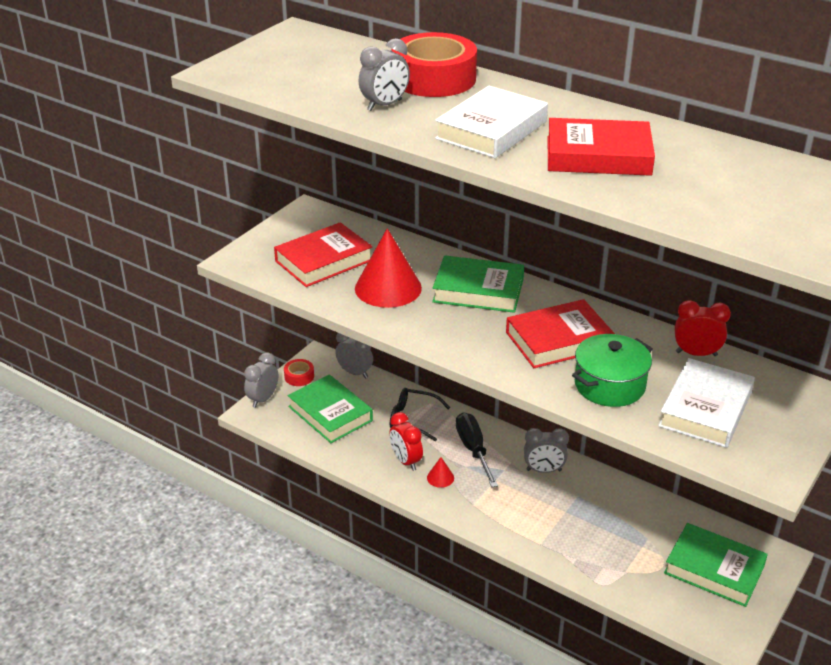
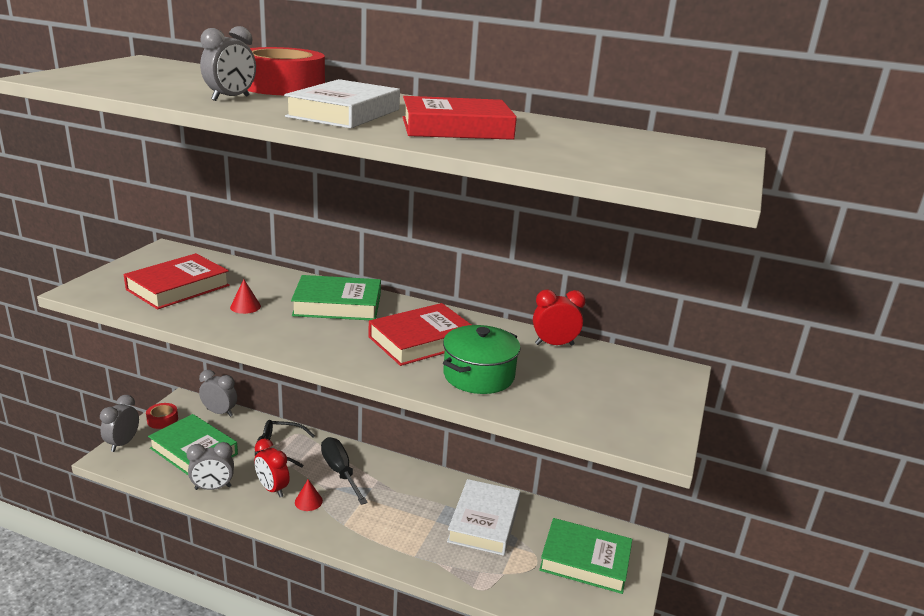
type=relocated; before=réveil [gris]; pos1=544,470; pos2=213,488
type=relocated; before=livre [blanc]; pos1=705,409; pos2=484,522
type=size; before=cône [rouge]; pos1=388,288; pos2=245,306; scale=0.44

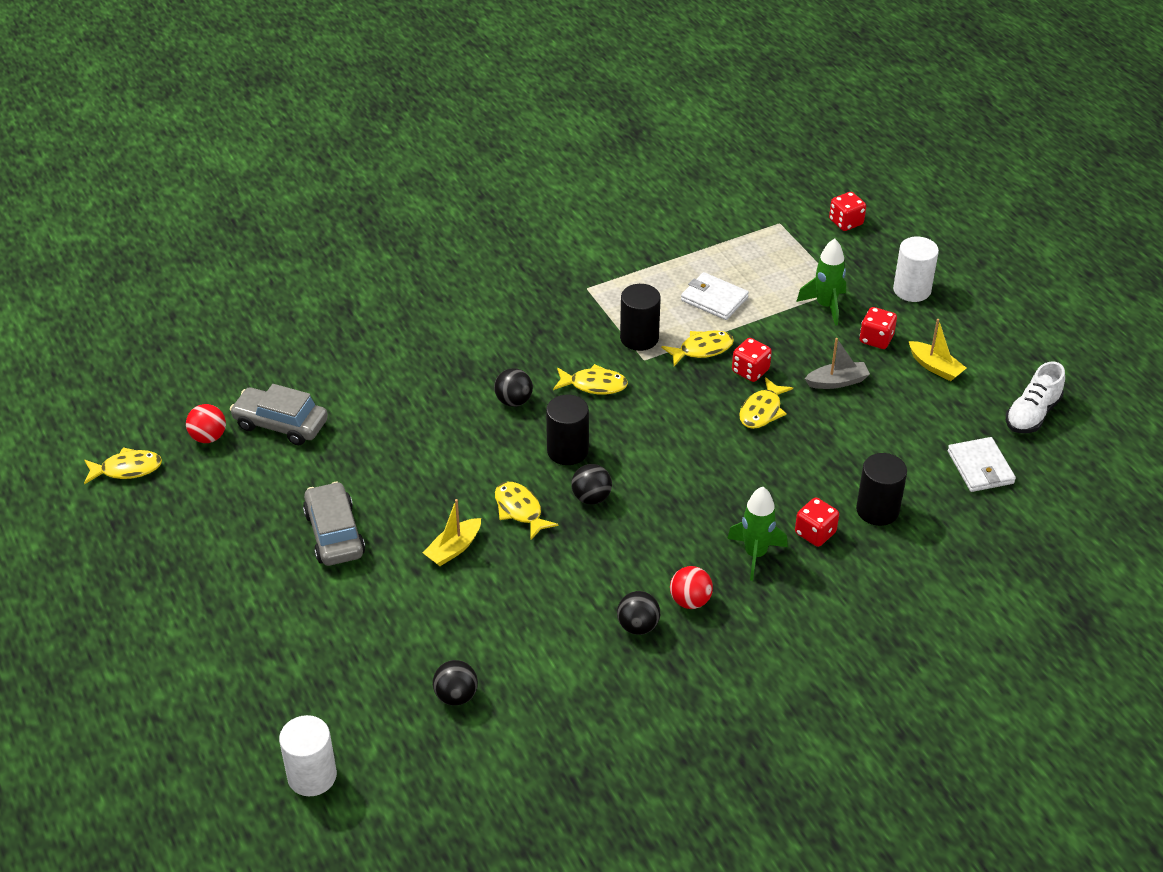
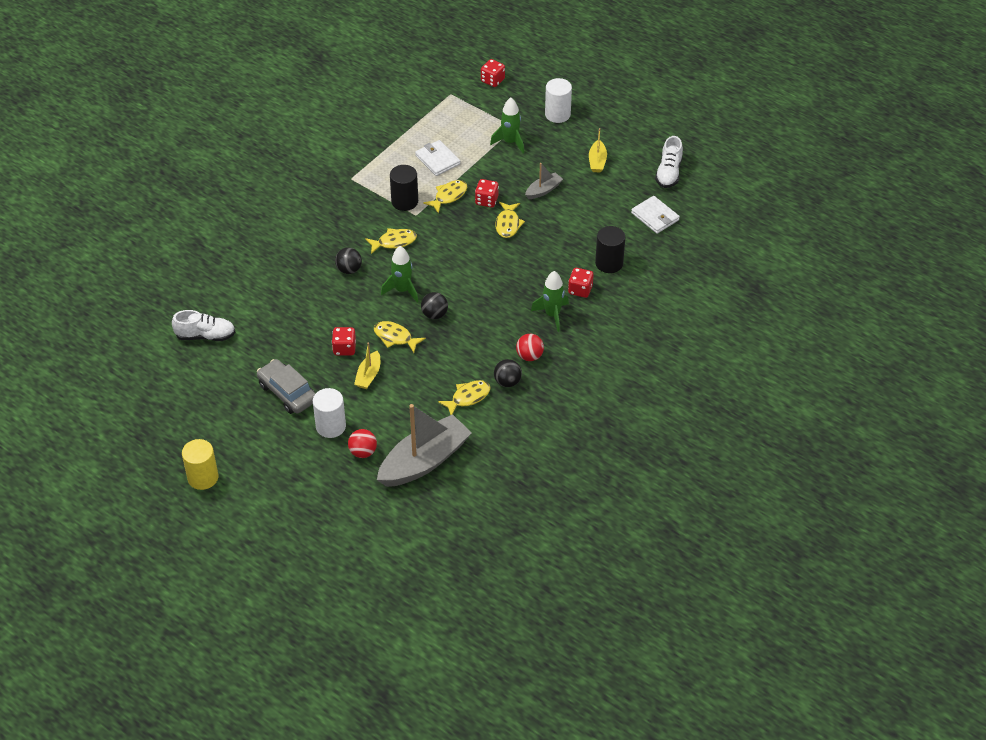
type=appeared; after=cylindre [jaune]; pos2=203,477
type=relocated; before=poisson [jaune]; pos1=127,469; pos2=468,397
type=relocated; before=balle [rouge]; pos1=208,437; pos2=363,452
type=relocated; before=cylindre [blanc]; pos1=312,776; pos2=331,426
type=relocated; before=dé [rouge]; pos1=876,339; pos2=344,348
type=exchanged; before=voiture [gris]; after=chaussure [blanc]; pos1=281,424; pos2=205,336
type=exchanged; before=balle [noir]; after=bateau [gris]; pos1=456,696; pos2=424,461
type=exchanged; before=cylindre [noir]; after=fusée [vert]; pos1=567,451; pos2=402,290
type=spun; before=portefeuille [blanc]; pos1=714,299; pos2=437,160; turn=45
type=spun; before=bateau [jaune]; pos1=935,367; pos2=597,161; turn=75

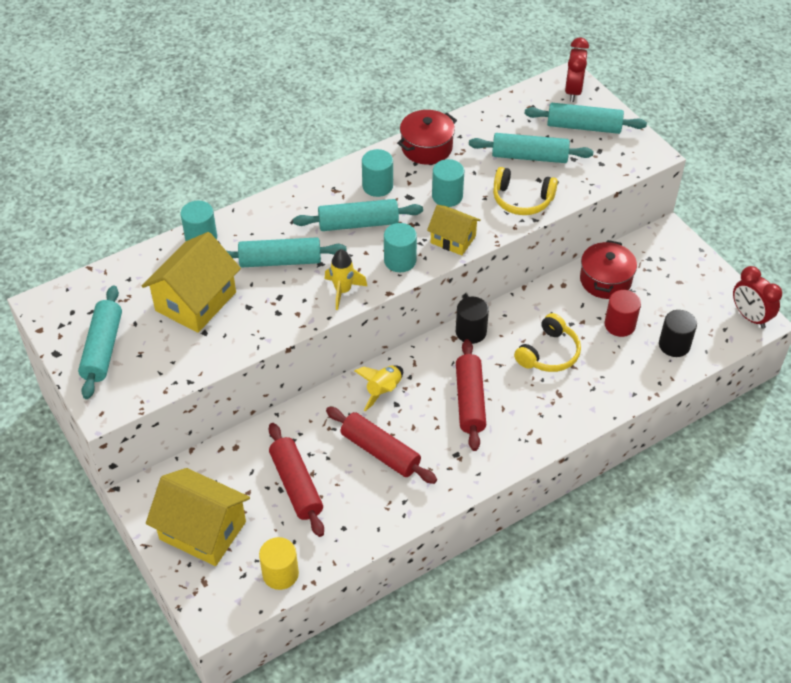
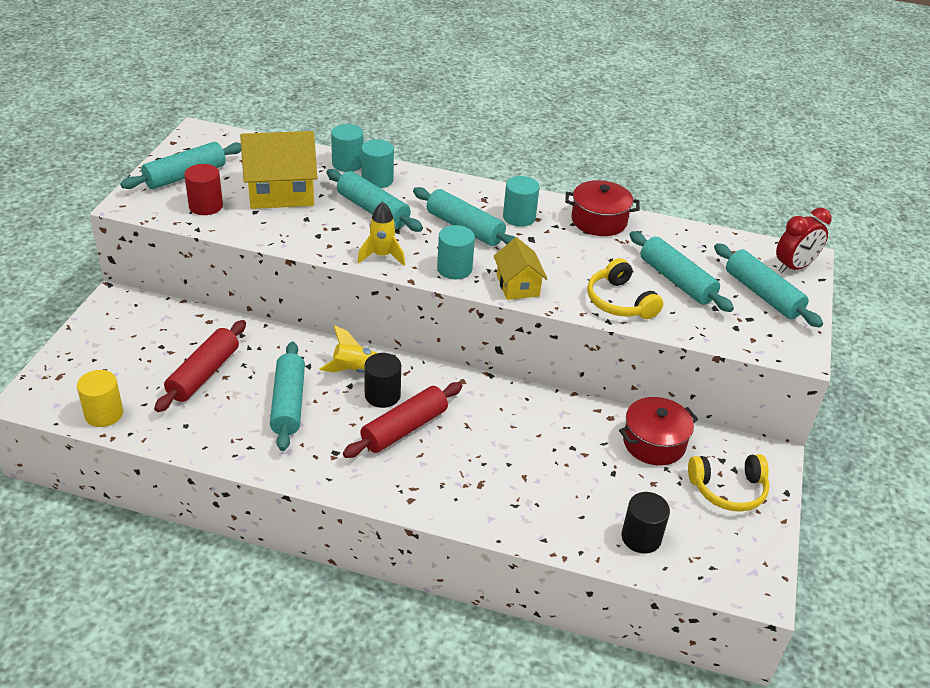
type=missing; before=maison [jaune]; pos1=203,530
type=missing; before=réveil [rouge]; pos1=750,317
type=relocated; before=cylindre [turquoise]; pos1=447,196; pos2=377,180
type=relocated; before=cylindre [noir]; pos1=471,332; pos2=382,395
type=relocated; before=casque audio [jaune]; pos1=549,353; pos2=728,489
type=relocated; before=cylindre [rouge]; pos1=619,325; pos2=206,206
type=colour; before=rouleau à pâtisserie [rouge]; after=rouleau à pâtisserie [turquoise]; pos1=380,451; pos2=288,403

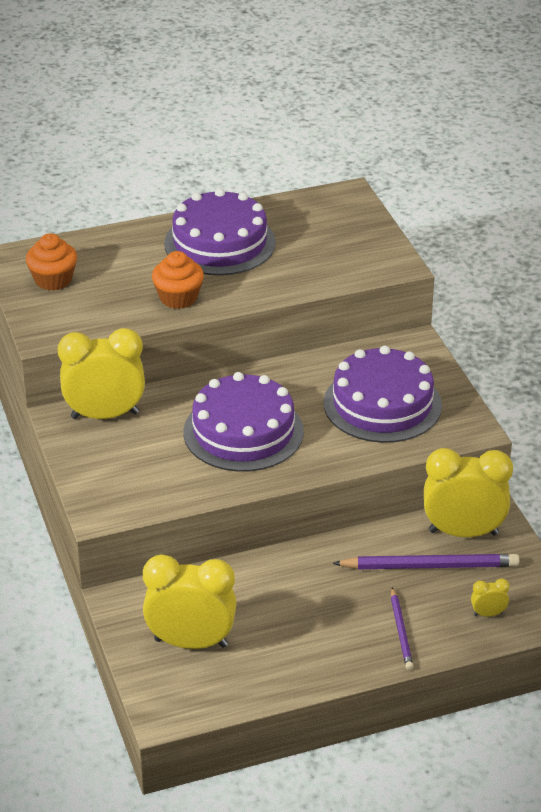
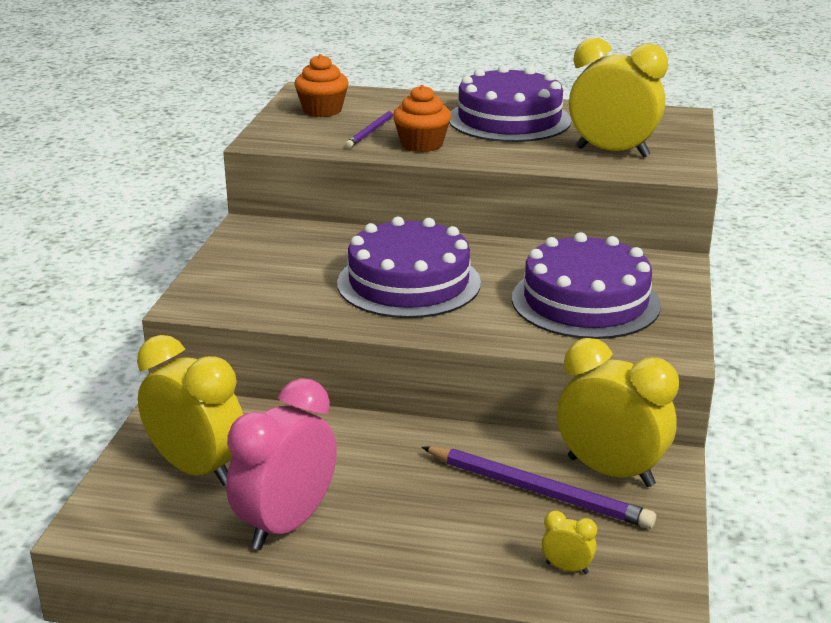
type=appeared; after=réveil [rose]; pos2=286,524
type=relocated; before=réveil [jaune]; pos1=105,415; pos2=612,152
type=relocated; before=crayon [violet]; pos1=401,631; pos2=371,131

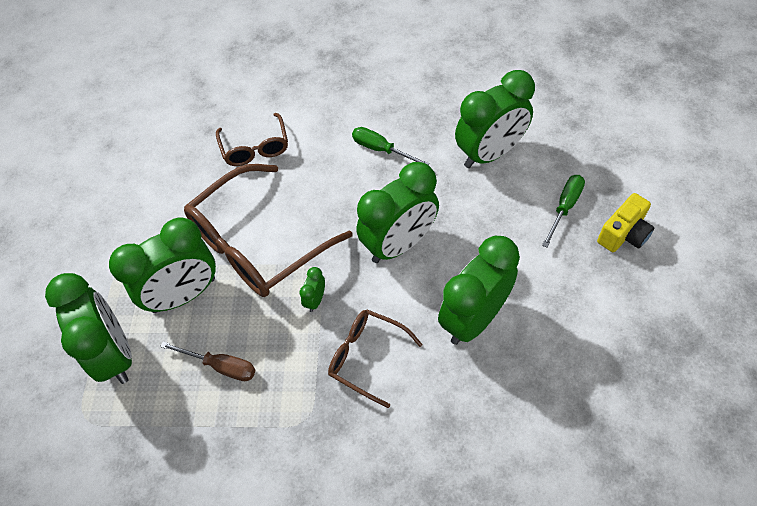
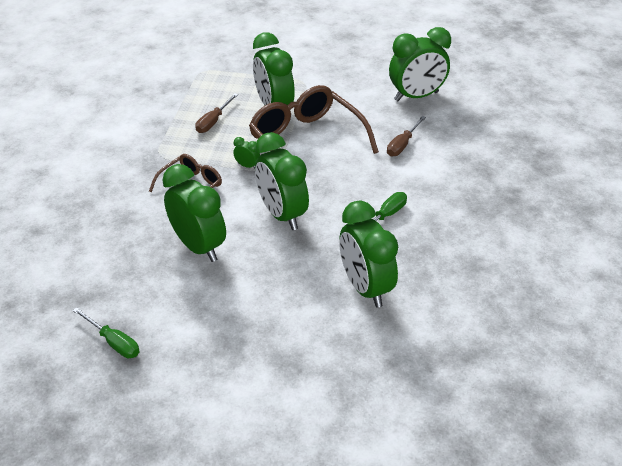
type=missing; before=appareil photo [jaune]; pos1=623,234
type=relocated; before=réveil [vert]; pos1=115,354; pos2=416,96
type=relocated; before=tournevis [vert]; pos1=564,207; pos2=114,342
type=exchanged; before=lunettes [marron]; after=tournevis [marron]; pos1=255,148; pos2=402,145

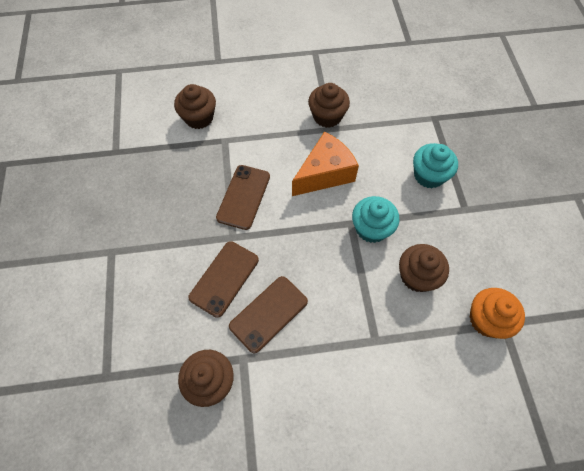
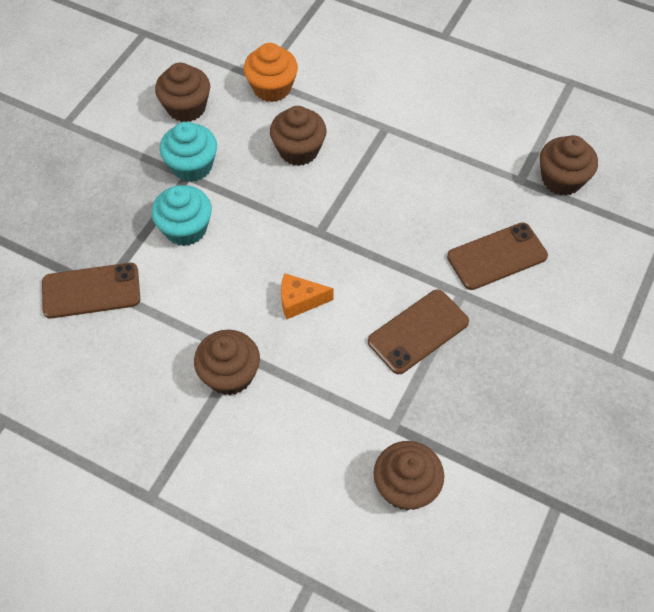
type=appeared; after=muffin [marron]; pos2=186,108
type=relocated; before=téléphone [marron]; pos1=268,314; pos2=91,291
type=relocated; before=muffin [turquoise]; pos1=371,228; pos2=192,166
type=size; before=fromage [orange]; pos1=325,174; pos2=300,301; scale=0.55

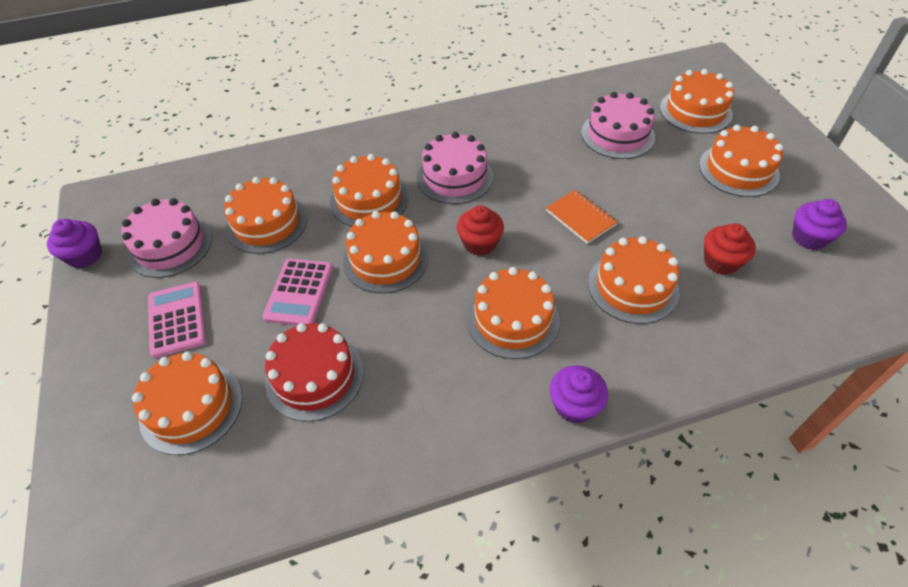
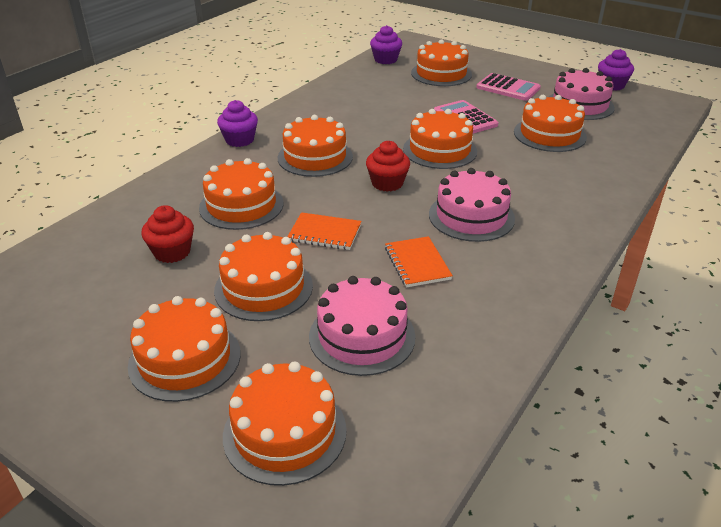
type=missing; before=gâteau [rouge]; pos1=314,376
type=appeared; after=carnet [orange]; pos2=417,263
type=relocated; before=gâteau [orange]; pos1=369,200; pos2=263,288
type=relocated; before=muffin [violet]; pos1=809,238; pos2=385,60

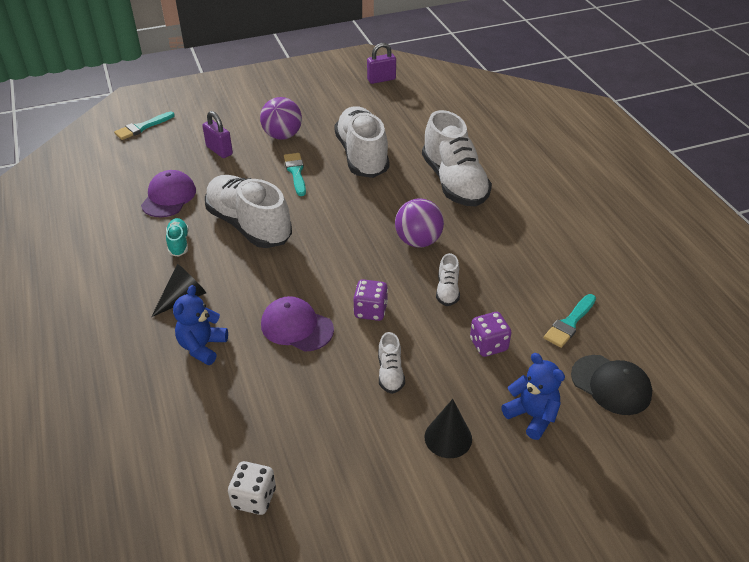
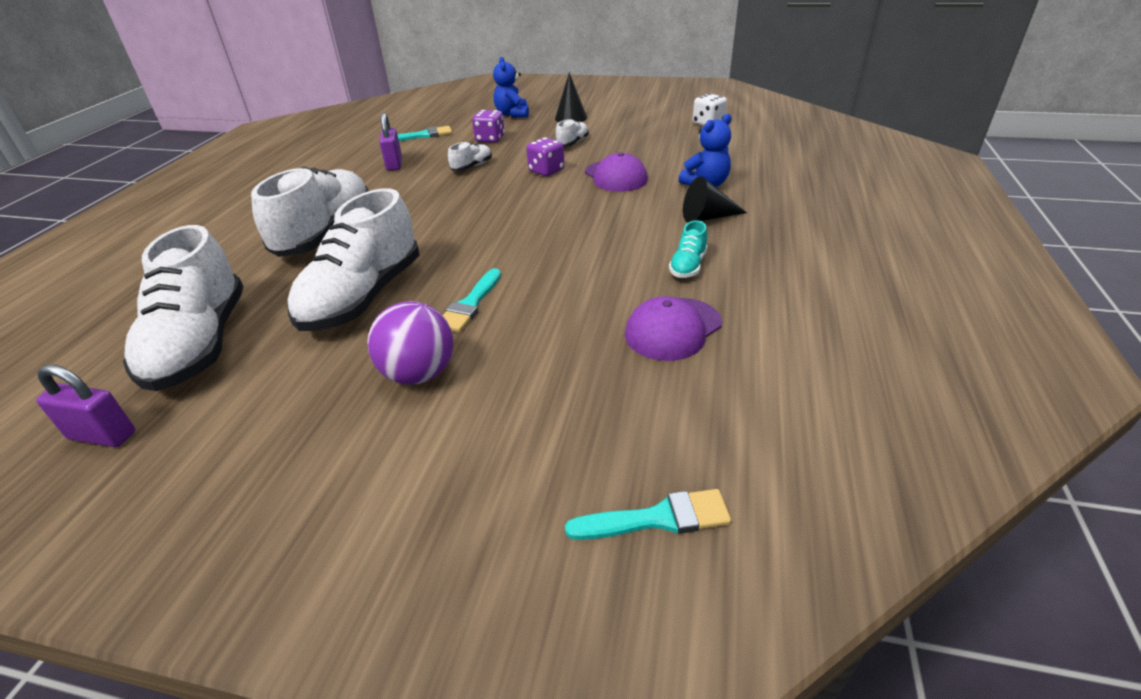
type=missing; before=balle [violet]; pos1=418,241
type=missing; before=casquette [noir]; pos1=611,385
type=relocated; before=cadenas [violet]; pos1=219,150; pos2=394,164
type=relocated; before=chaussure [blanc]; pos1=249,225; pos2=200,344

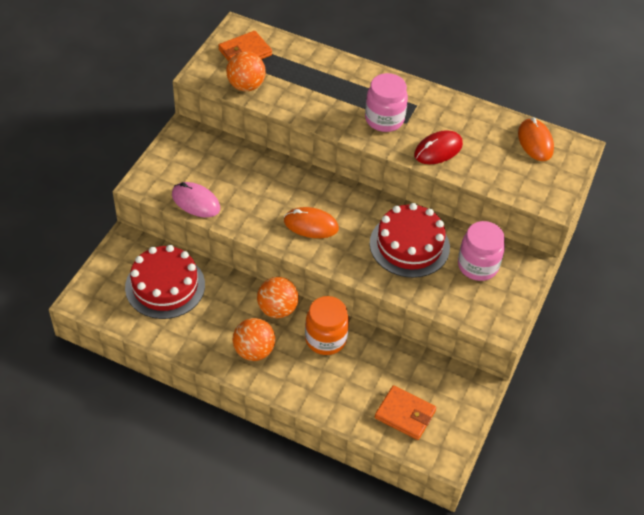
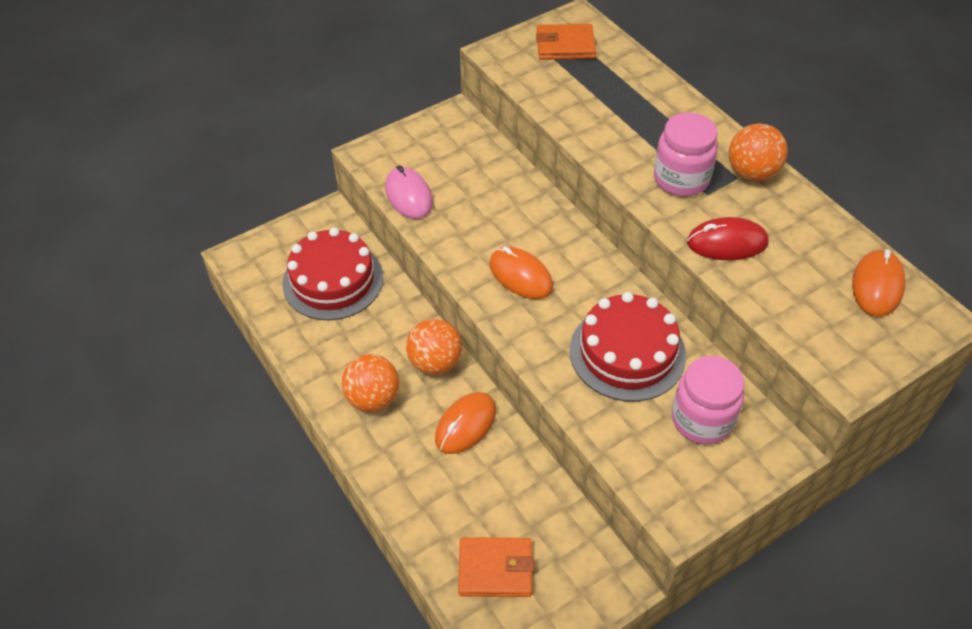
type=relocated; before=balle [orange]; pos1=246,86; pos2=752,173
type=exchanged; before=bocal [orange]; after=souris [orange]; pos1=325,339; pos2=465,425
type=spun; before=portefeuille [orange]; pos1=405,414; pos2=495,569; turn=-60

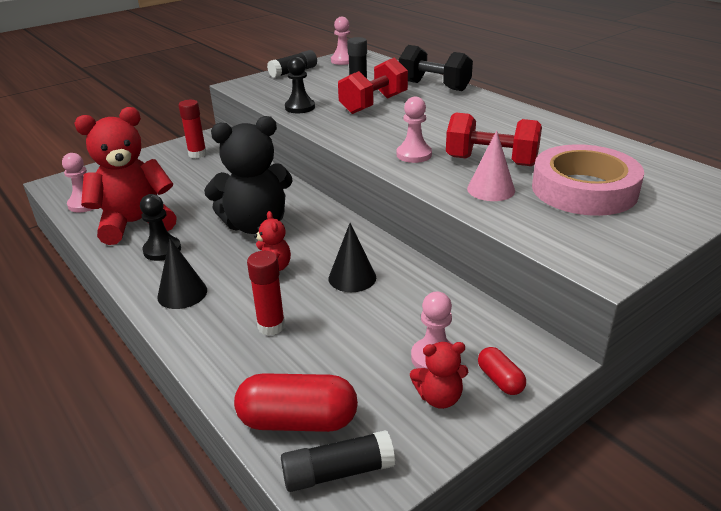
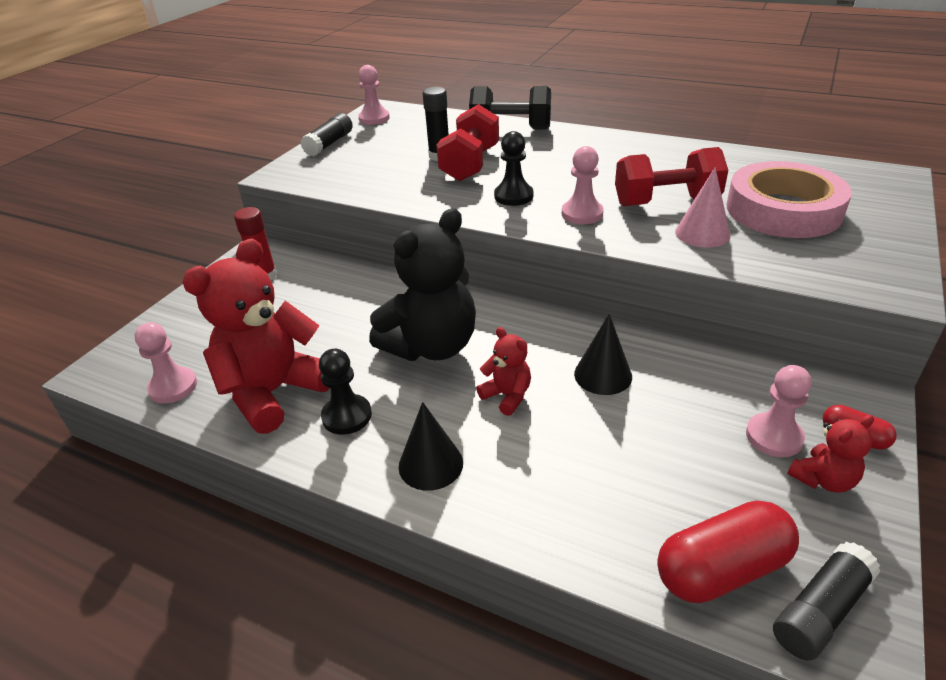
type=missing; before=bâton de colle [rouge]; pos1=271,326
type=relocated; before=pion [noir]; pos1=300,107; pos2=513,196

